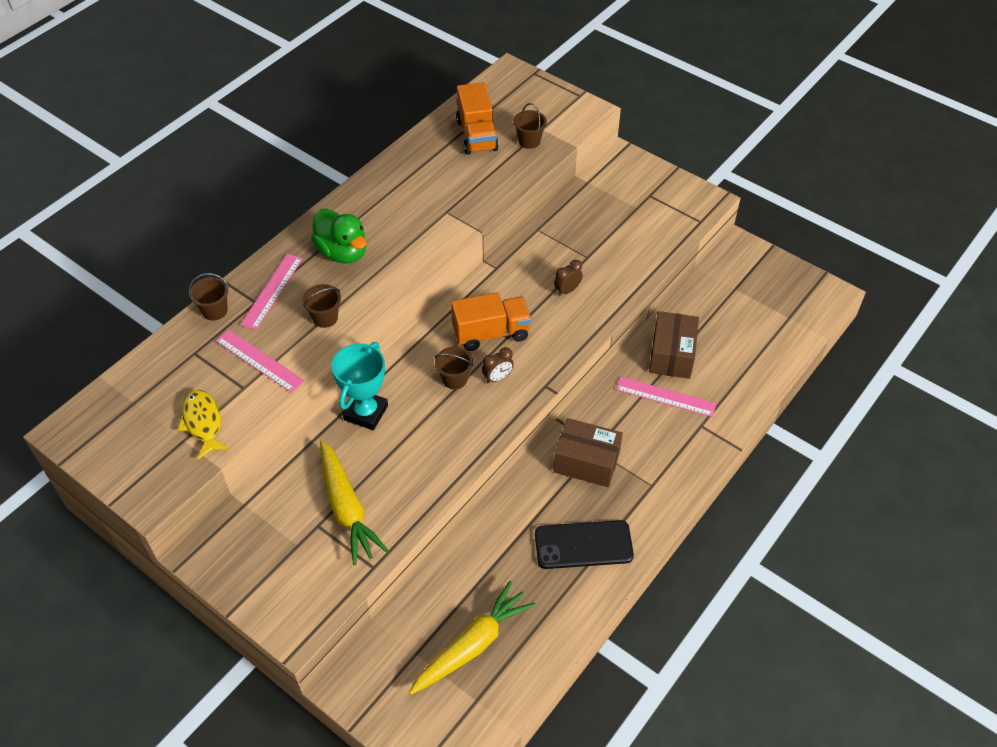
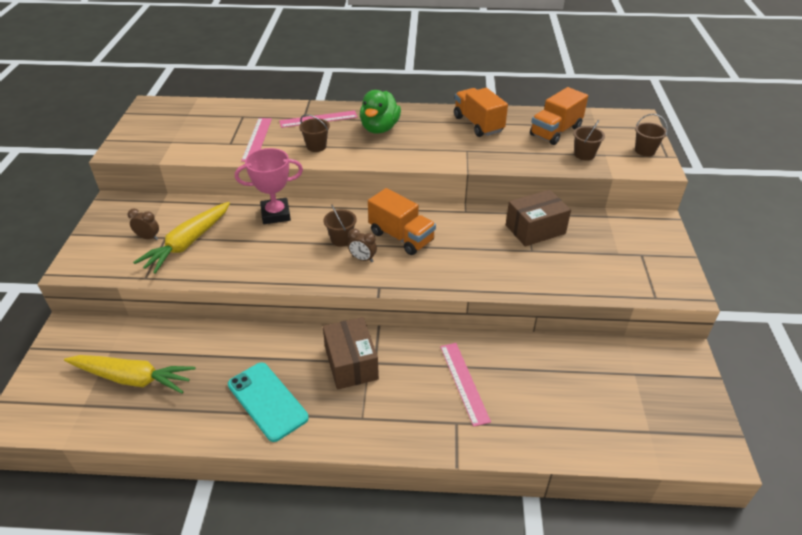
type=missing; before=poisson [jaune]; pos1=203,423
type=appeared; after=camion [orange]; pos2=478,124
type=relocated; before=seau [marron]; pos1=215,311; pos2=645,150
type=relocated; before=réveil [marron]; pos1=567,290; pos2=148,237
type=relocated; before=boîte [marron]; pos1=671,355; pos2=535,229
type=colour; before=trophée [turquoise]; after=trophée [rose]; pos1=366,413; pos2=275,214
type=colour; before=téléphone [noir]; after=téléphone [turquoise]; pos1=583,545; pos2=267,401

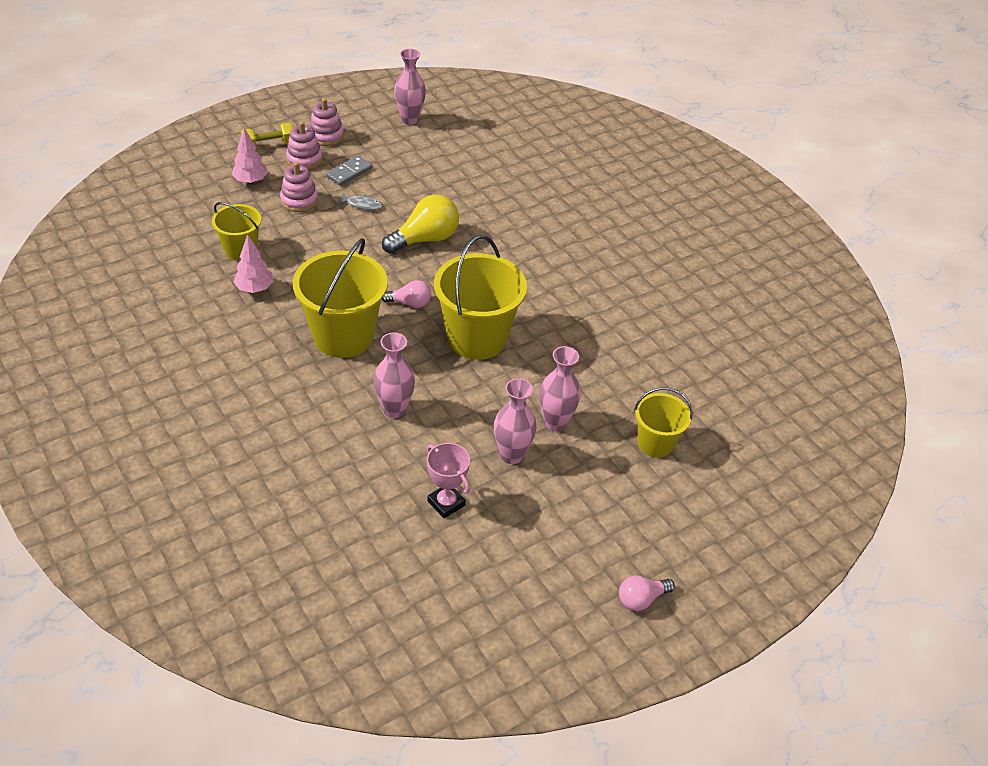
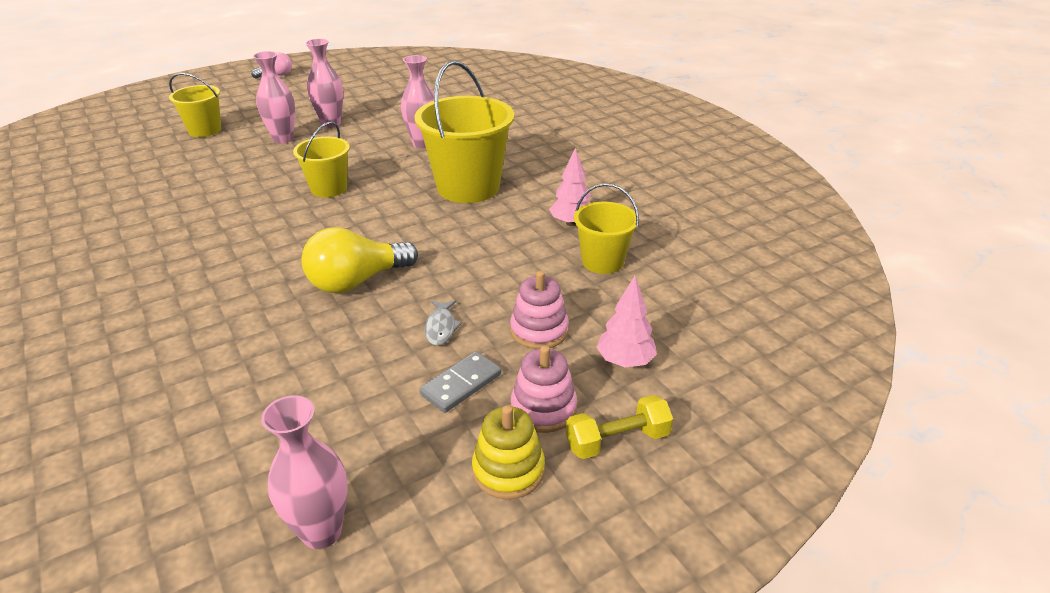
type=missing; before=ampoule [rose]; pos1=410,303
type=missing; before=trophée [rose]; pos1=446,503
type=colour; before=jouet à empiler [rose]; after=jouet à empiler [jaune]; pos1=326,136; pos2=508,470
type=spun; before=poisson [gris]; pos1=362,204; pos2=441,327; turn=-105
type=size; before=seau [jaune]; pos1=476,338; pos2=329,188; scale=0.57

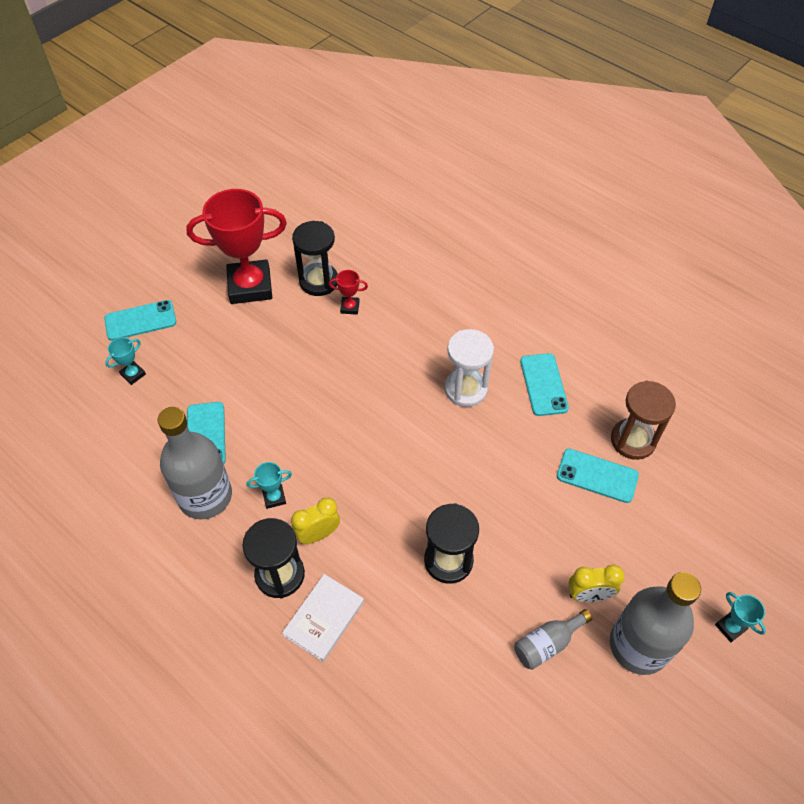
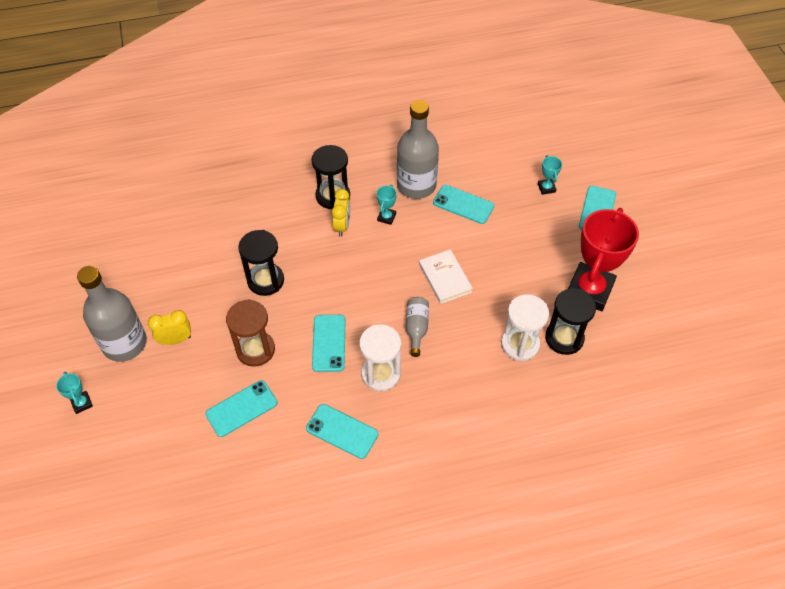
type=appeared; after=téléphone [turquoise]; pos2=329,343
type=relocated; before=livre [blanc]; pos1=324,618; pos2=445,278
type=relocated; before=bouteille [gris]; pos1=547,643; pos2=416,328
type=relocated; before=sablier [marron]; pos1=633,440; pos2=255,350
type=exchanged; before=trophée [rouge]; after=sablier [blanc]; pos1=350,307; pos2=520,344
type=spun; before=réveil [jaune]; pos1=589,595; pos2=175,340; turn=45
type=spun; before=trophée [turquoise]; pos1=730,627; pos2=82,403; turn=60

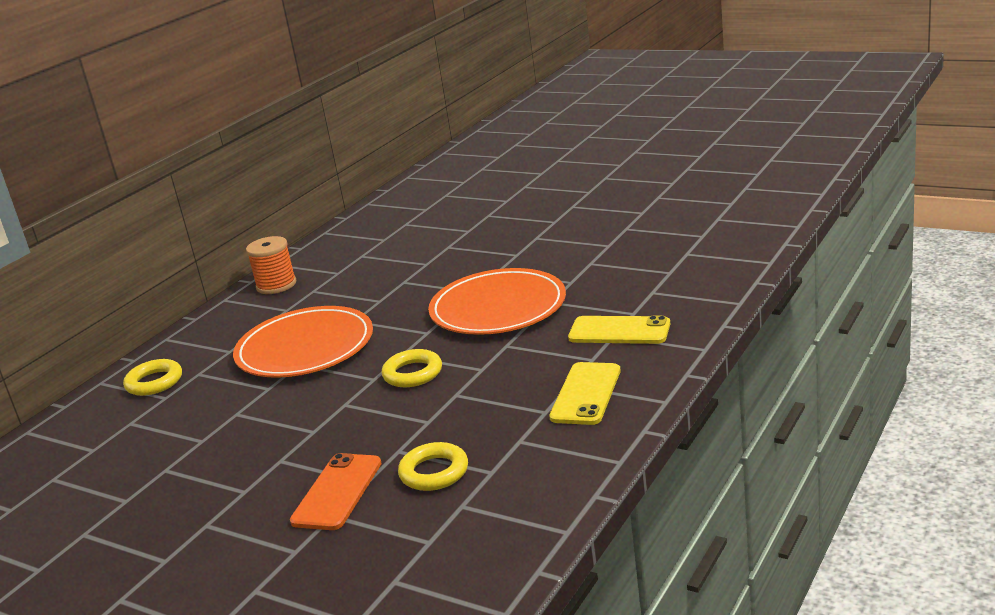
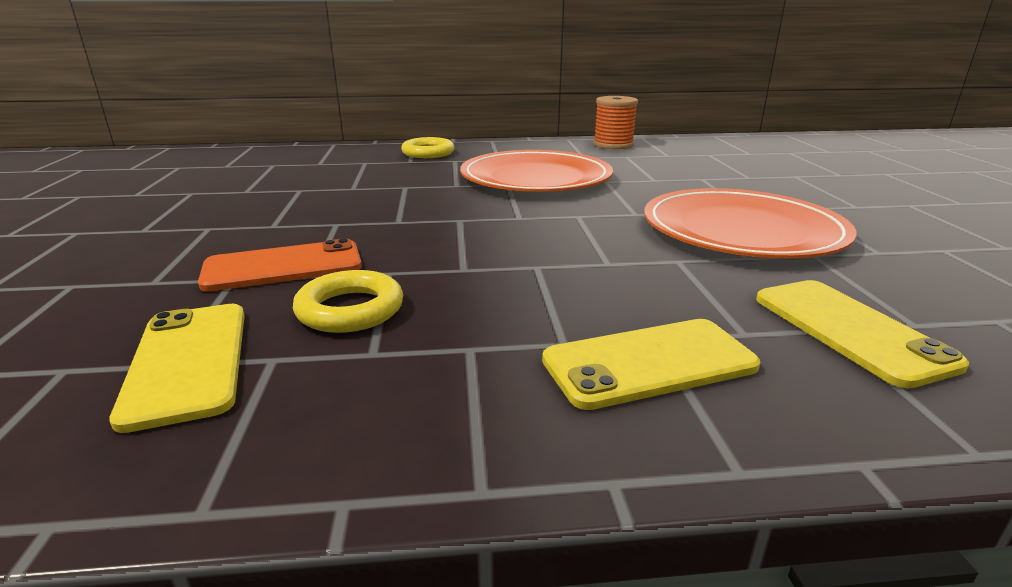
type=missing; before=anneau [jaune]; pos1=413,373
type=appeared; after=téléphone [jaune]; pos2=188,362

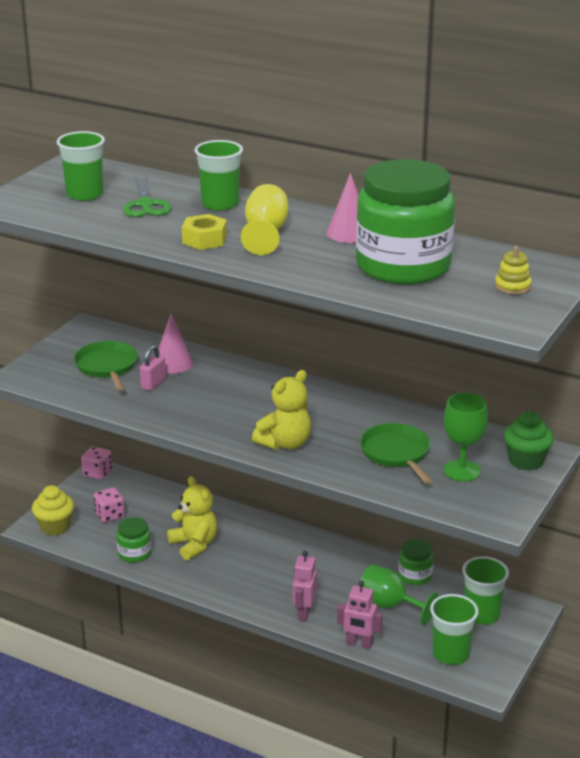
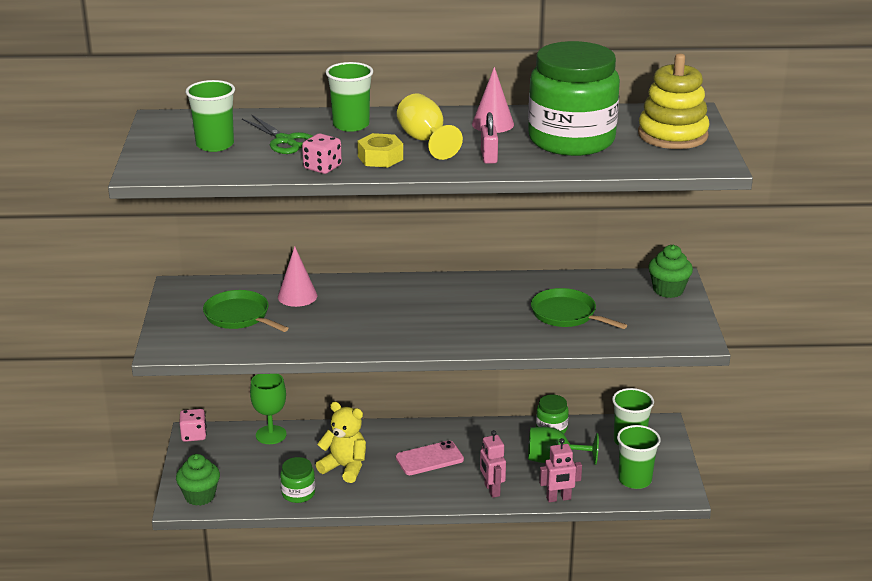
type=missing; before=ours en peluche [jaune]; pos1=285,443
type=appeared; after=téléphone [rose]; pos2=429,458
type=relocated; before=dé [rose]; pos1=109,515; pos2=322,167
type=relocated; before=cadenas [rose]; pos1=153,384; pos2=489,157
type=relocated; before=verre à pied [vert]; pos1=462,470; pos2=271,435
type=colour; before=muffin [jaune]; after=muffin [vert]; pos1=55,527; pos2=200,496
type=size; before=jouet à empiler [jaune]; pos1=512,286; pos2=672,135; scale=2.19

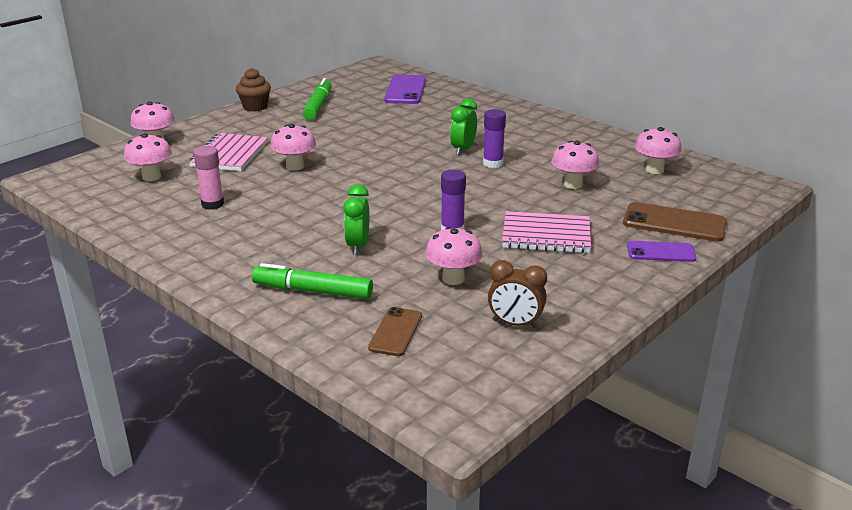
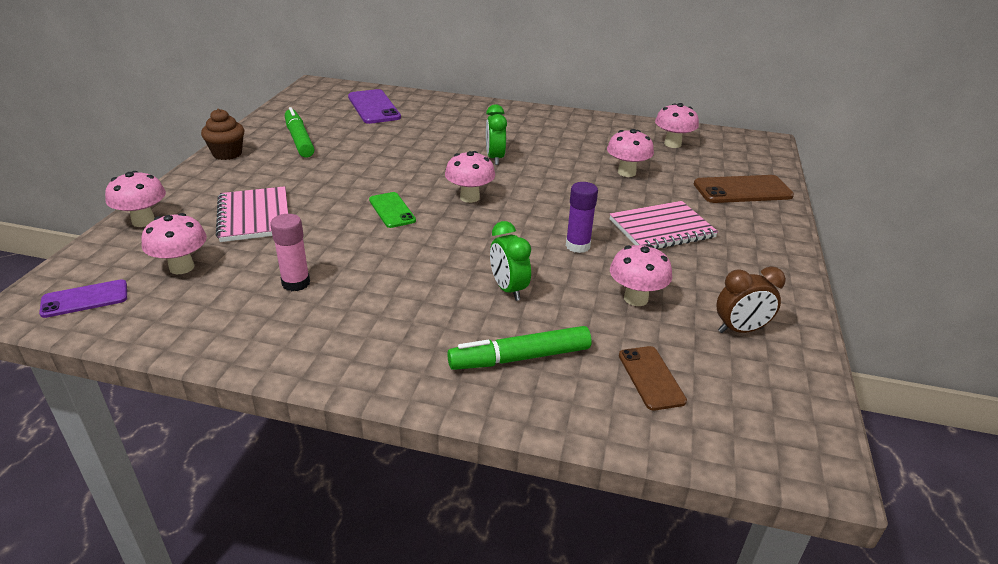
type=missing; before=bâton de colle [violet]; pos1=493,163
type=appeared; after=téléphone [vert]; pos2=392,210
type=relocated; before=champignon [rose]; pos1=295,166; pos2=469,197
type=relocated; before=téléphone [violet]; pos1=661,252; pos2=85,299

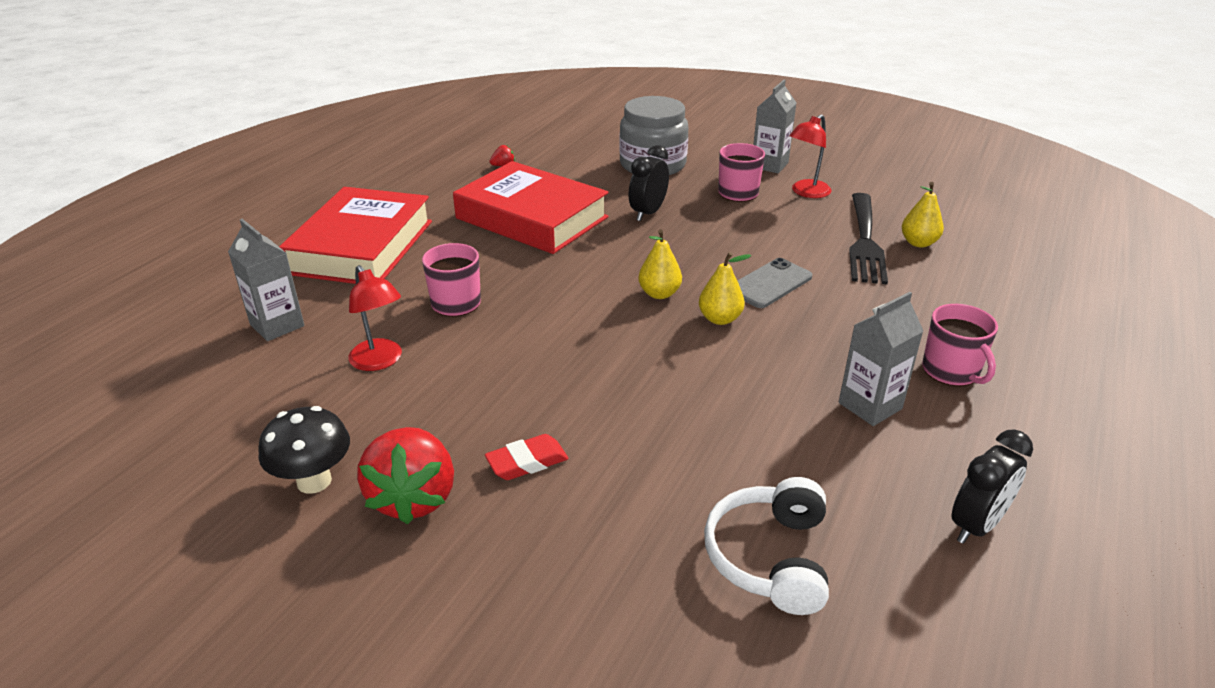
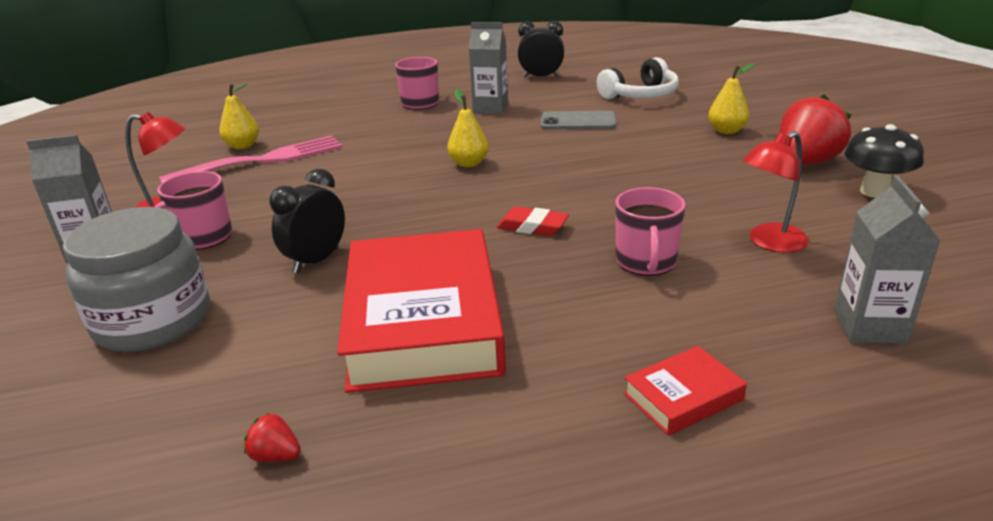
type=relocated; before=gomme [rouge]; pos1=527,462; pos2=532,227
type=relocated; before=poire [jaune]; pos1=659,294; pos2=726,131
type=relocated; before=téléphone [gris]; pos1=770,284; pos2=578,121
type=colour; before=fourchette [noir]; after=fourchette [rose]; pos1=865,241; pos2=262,161
type=spun; before=lampe [rouge]; pos1=380,361; pos2=769,242; turn=-135
type=spun; before=réveil [noir]; pos1=648,213; pos2=316,260; turn=135
type=size; before=livre [rouge]; pos1=362,247; pos2=683,397; scale=0.42

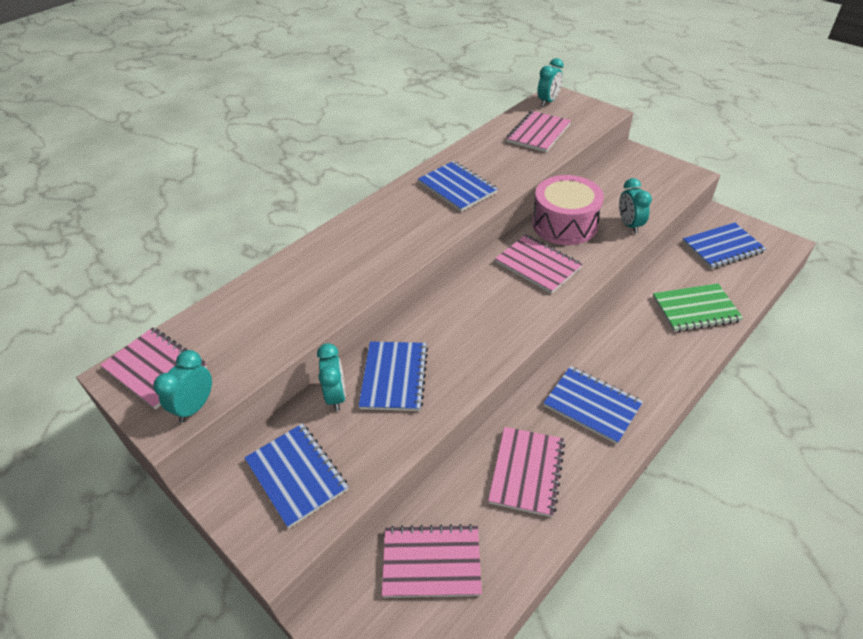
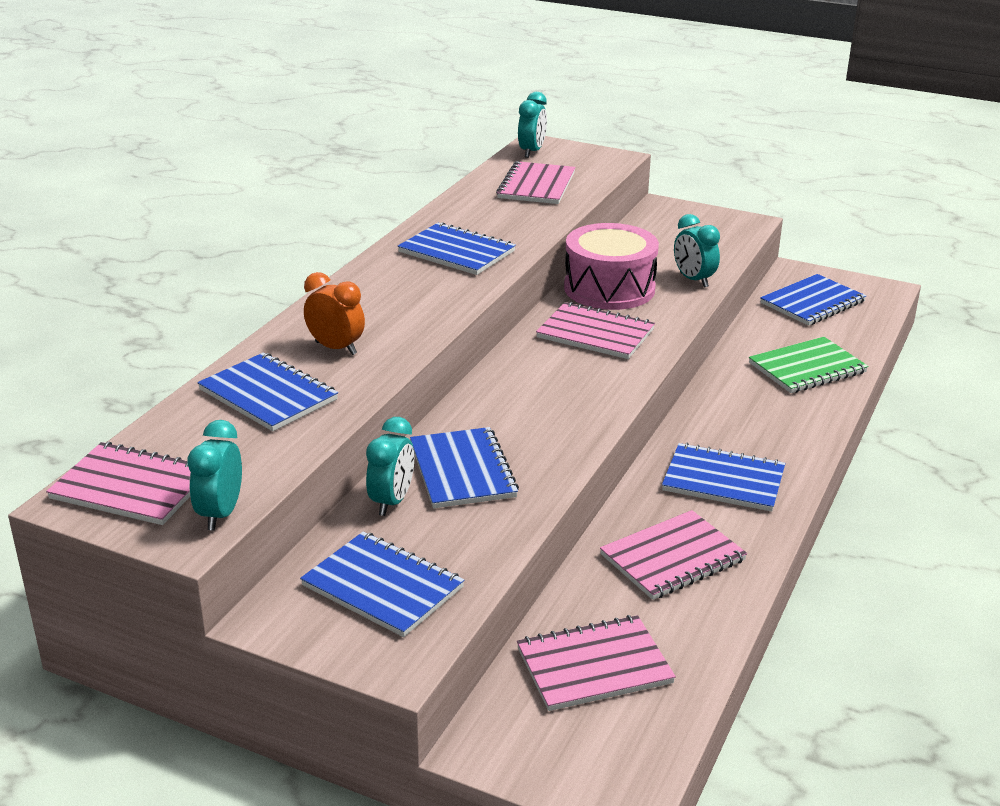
type=appeared; after=carnet [bleu]; pos2=268,395
type=appeared; after=réveil [orange]; pos2=336,348
type=spun; before=réveil [turquoise]; pos1=336,396; pos2=391,501; turn=45
type=spun; before=carnet [rose]; pos1=527,472; pos2=672,558; turn=60

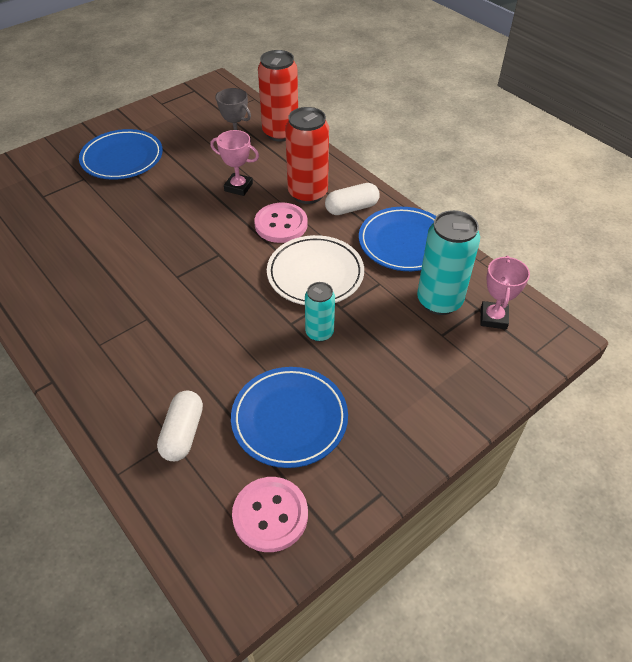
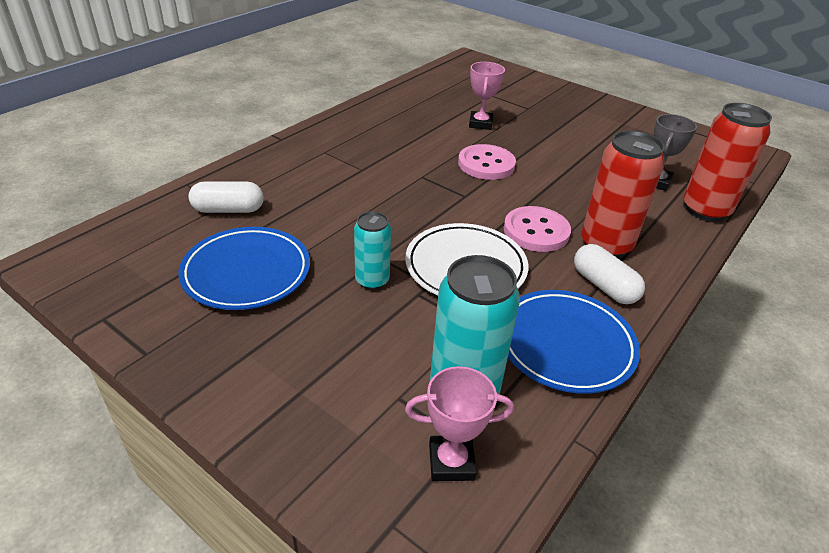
type=missing; before=assiette [bleu]; pos1=122,158
type=relocated; before=trophée [rose]; pos1=238,187; pos2=480,124
type=relocated; before=bouton [rose]; pos1=270,515; pos2=486,164

